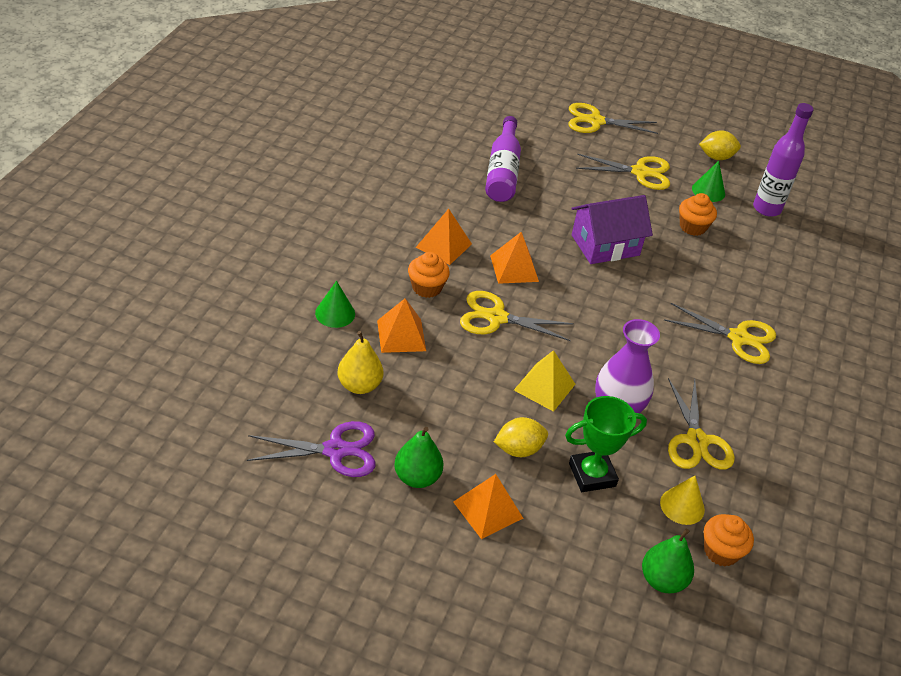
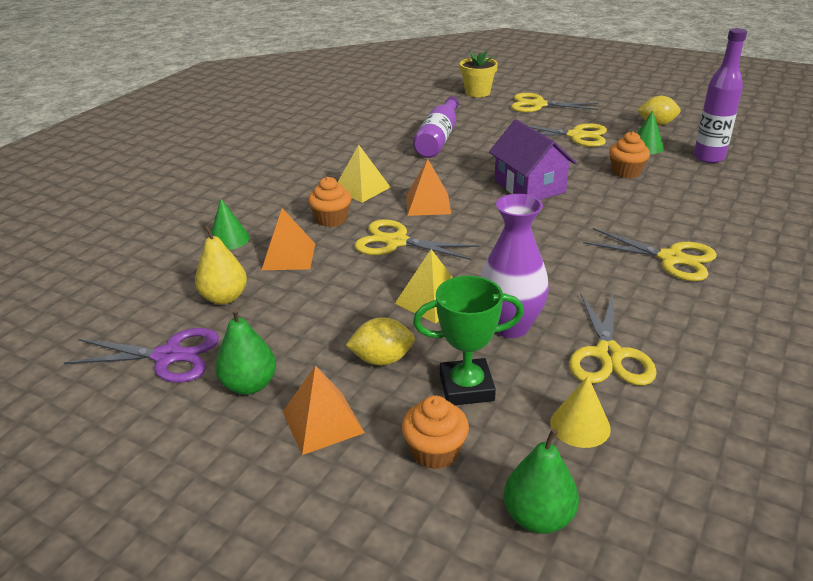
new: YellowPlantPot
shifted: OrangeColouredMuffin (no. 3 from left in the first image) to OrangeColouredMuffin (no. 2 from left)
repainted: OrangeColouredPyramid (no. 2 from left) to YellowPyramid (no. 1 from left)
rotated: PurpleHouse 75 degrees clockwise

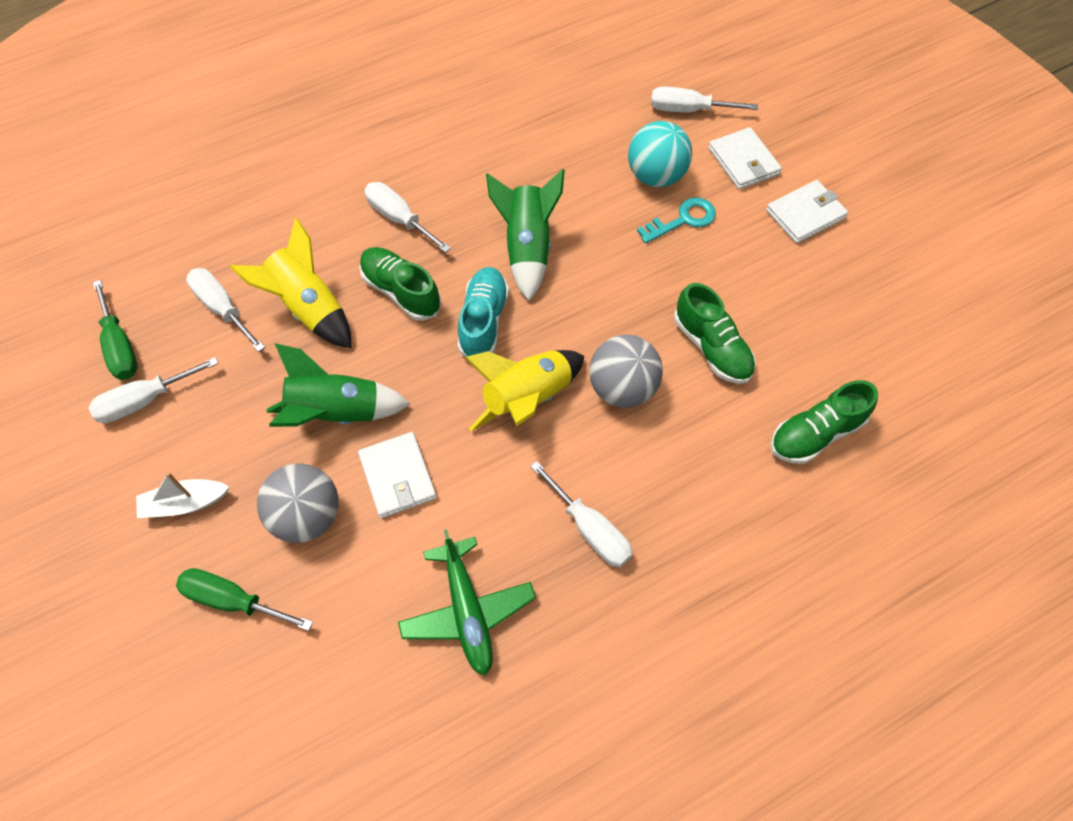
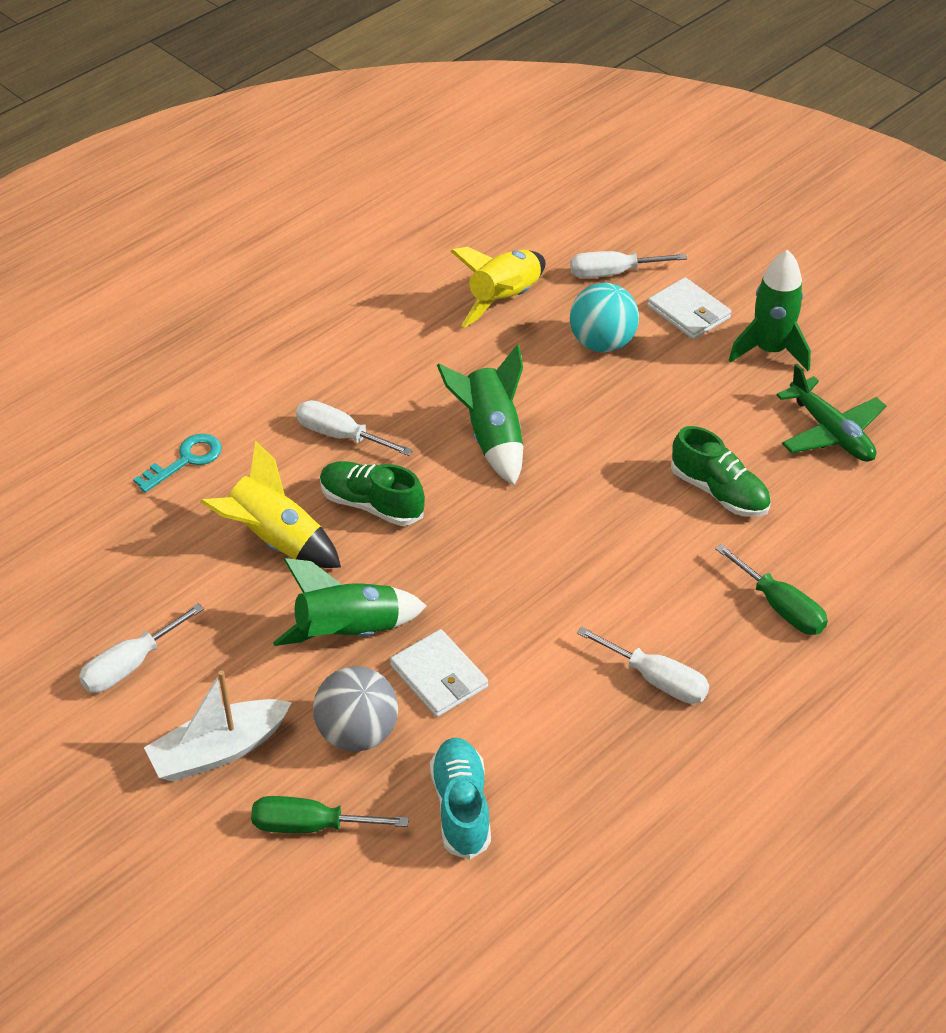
gone: WhiteScrewdriver (no. 2 from left); AshGreyBall (no. 2 from left); GreenLaceUpShoe (no. 3 from left)
shifted: TurquoiseKey; TurquoiseLaceUpShoe; YellowSpaceship (no. 2 from left); GreenScrewdriver (no. 1 from left in the first image) to GreenScrewdriver (no. 2 from left); GreenAeroplane
swapped: WhiteWallet (no. 3 from left) to GreenSpaceship (no. 3 from left)
scaled: WhiteToyBoat x1.50

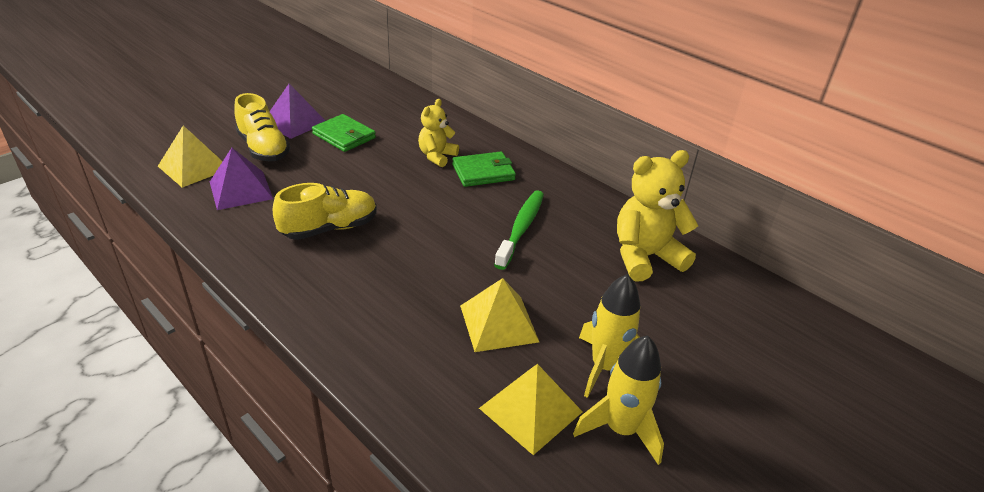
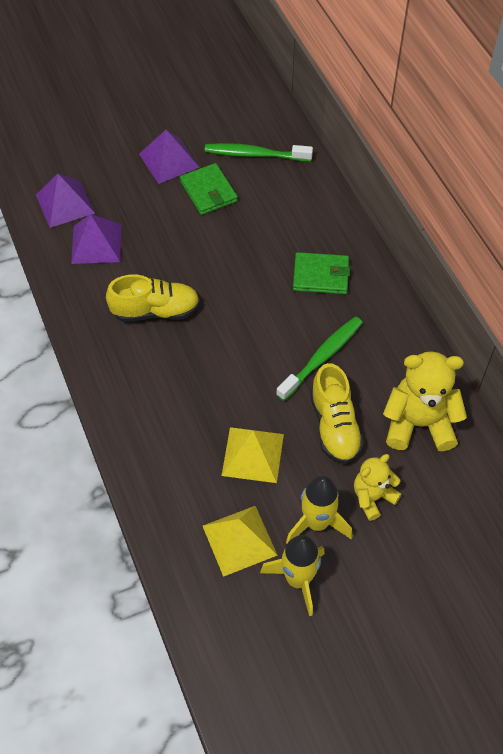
new: GreenToothBrush (no. 1 from left)
shifted: YellowLaceUpShoe (no. 1 from left in the first image) to YellowLaceUpShoe (no. 2 from left); YellowTeddyBear (no. 1 from left)
repainted: YellowPyramid (no. 1 from left) to PurplePyramid (no. 1 from left)

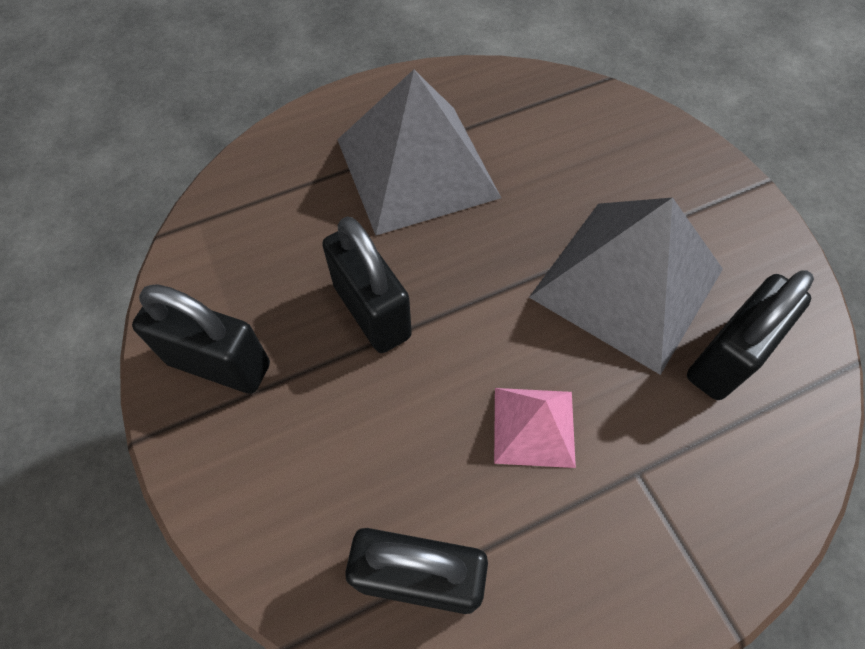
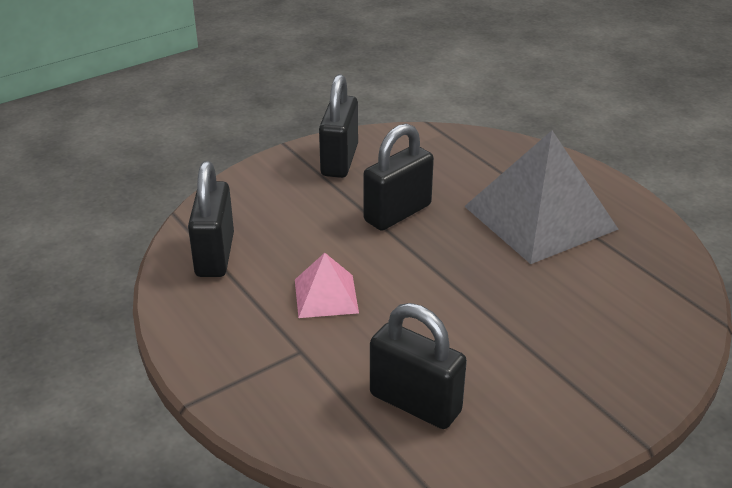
gone: AshGreyPyramid (no. 2 from left)

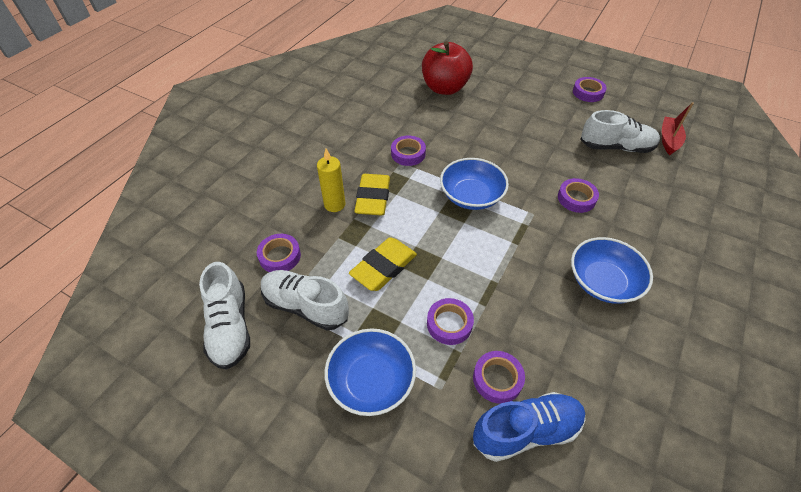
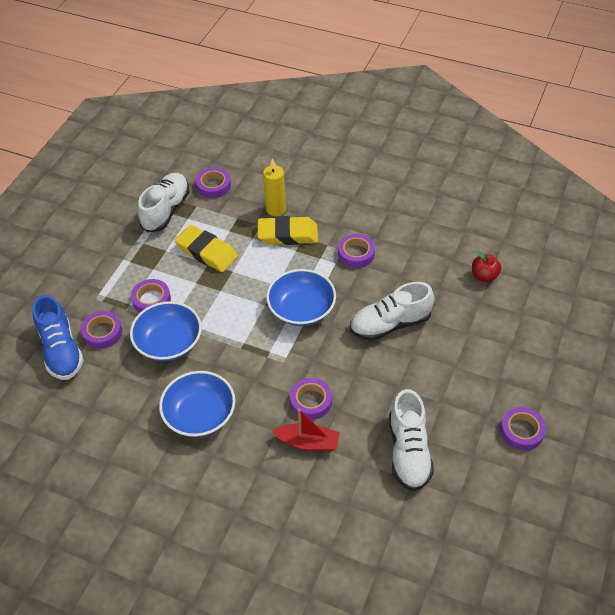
shifted: RoyalBlueBowl (no. 1 from left); CrimsonToyBoat; WhiteLaceUpShoe (no. 1 from left in the first image) to WhiteLaceUpShoe (no. 2 from left)
scaled: CrimsonApple x0.47

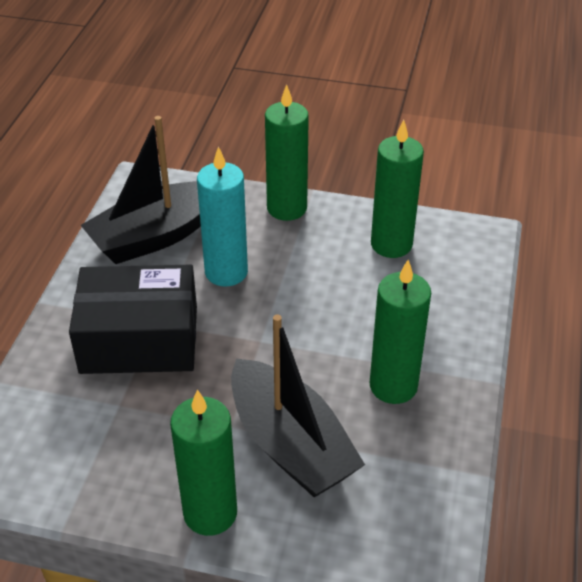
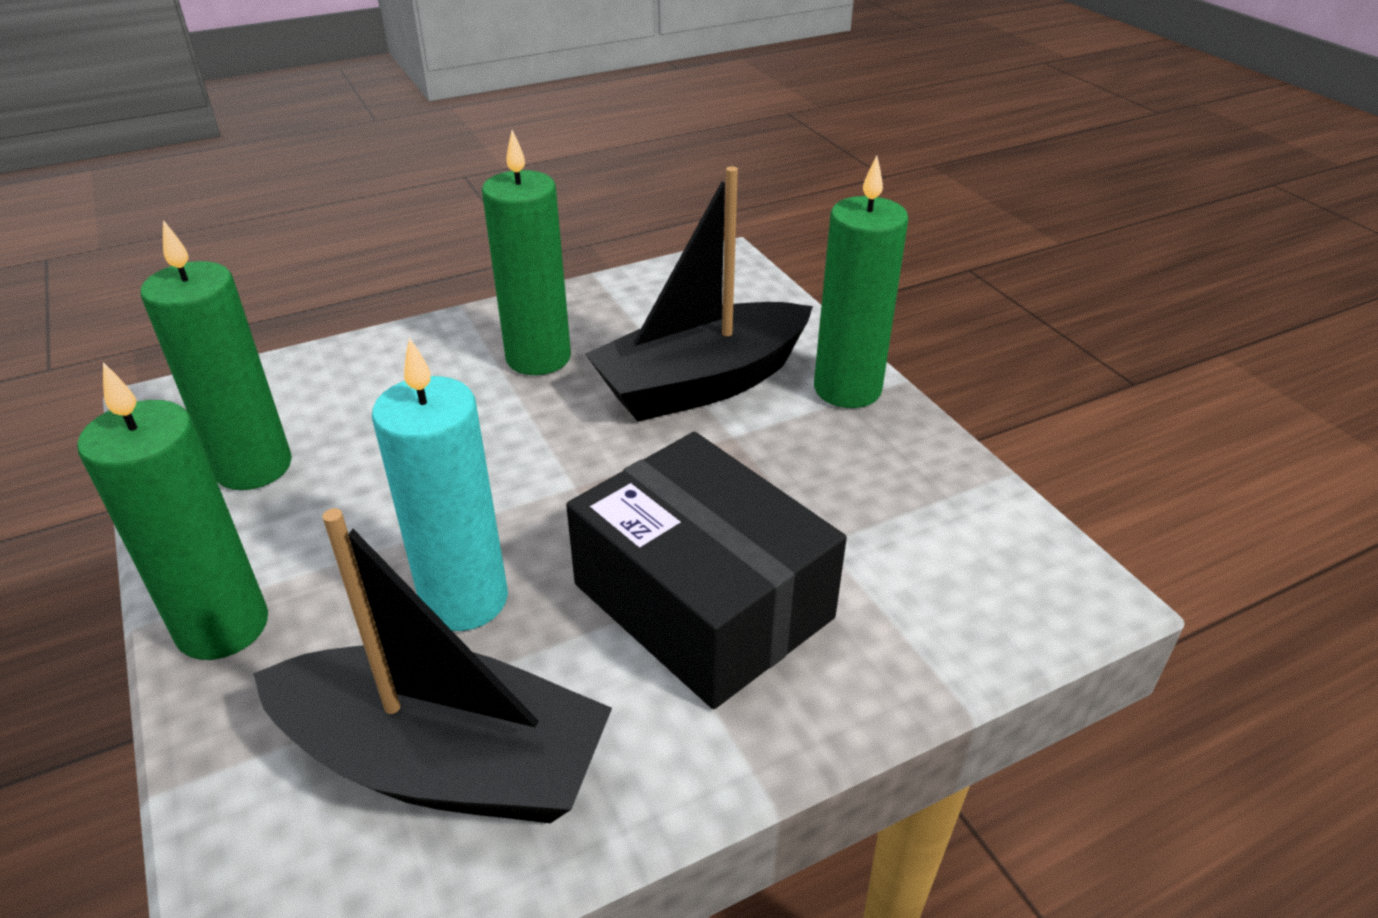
rotated: EbonyToyBoat (no. 2 from left) 135 degrees counterclockwise

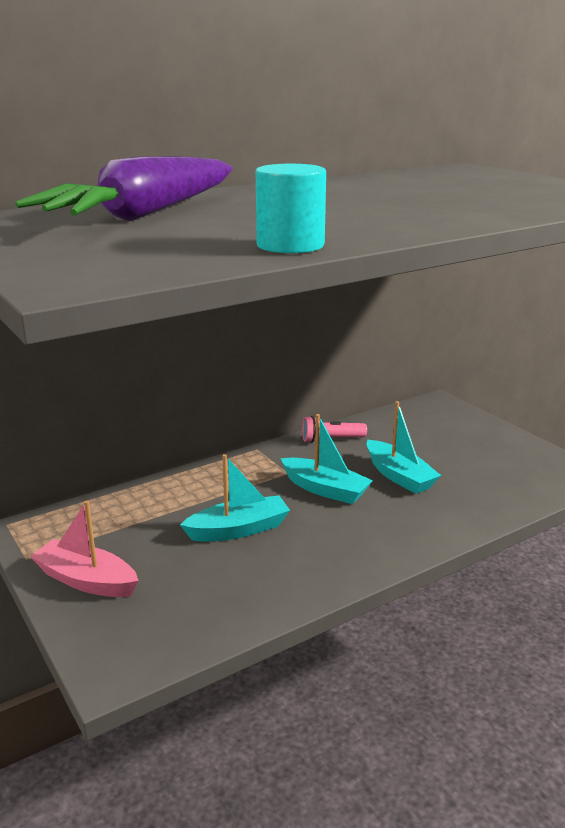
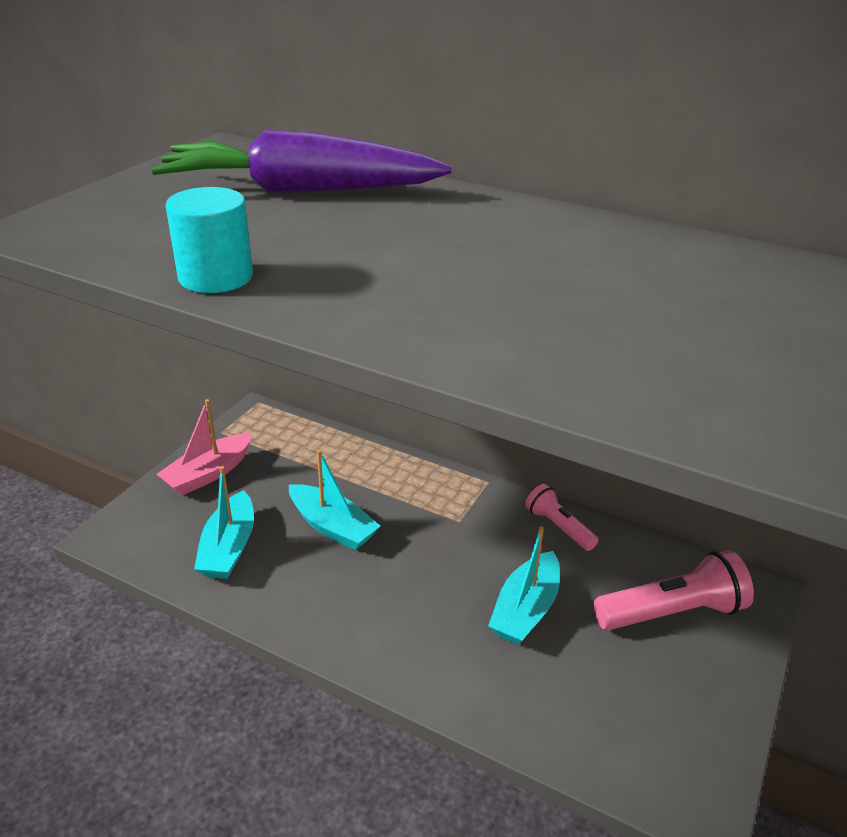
new: RosePinkTorch (no. 2 from left)
shifted: TurquoiseToyBoat (no. 2 from left in the first image) to TurquoiseToyBoat (no. 1 from left)
rotated: RosePinkToyBoat 135 degrees counterclockwise

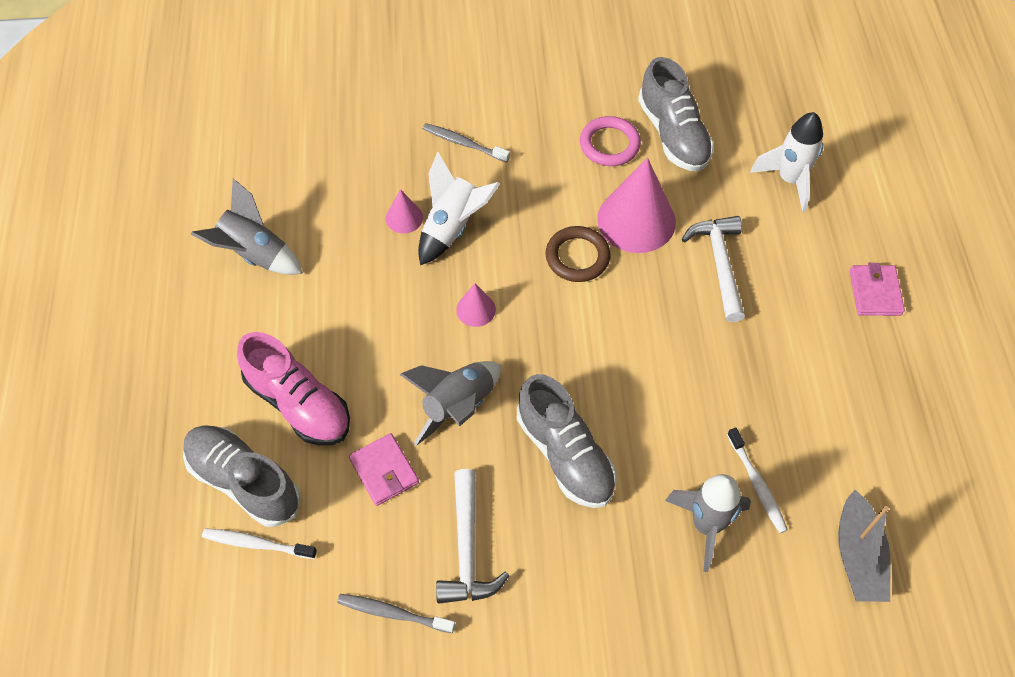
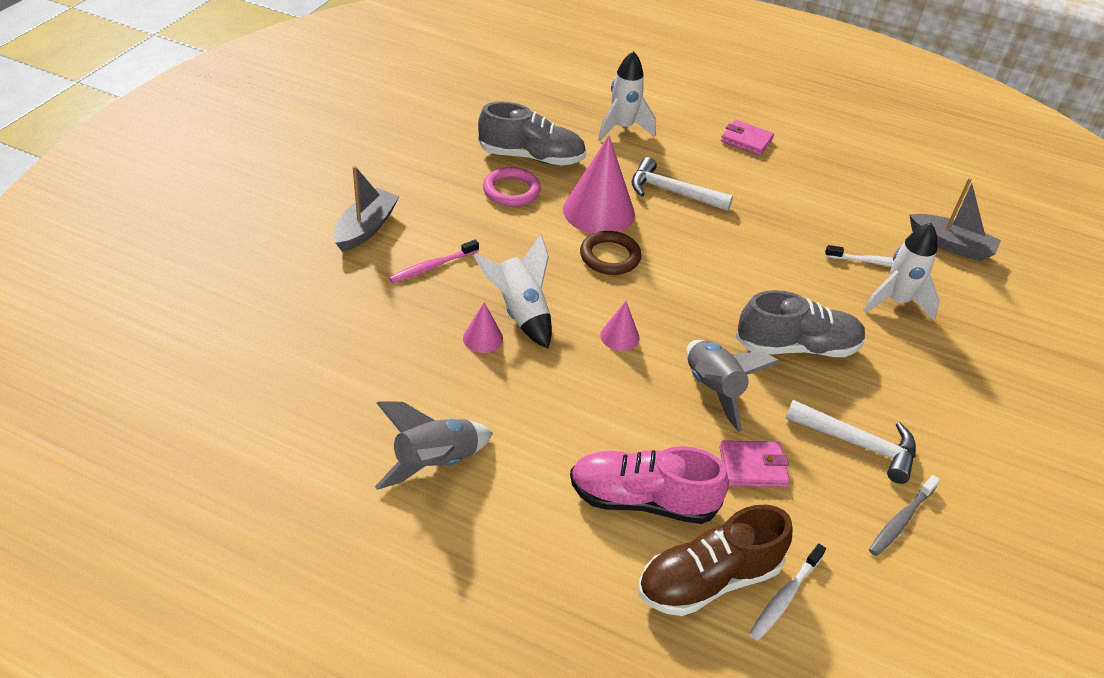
new: AshGreyToyBoat (no. 1 from left)
repainted: AshGreyToothBrush (no. 2 from left) to RosePinkToothBrush; AshGreyLaceUpShoe (no. 1 from left) to DarkBrownLaceUpShoe; AshGreySpaceship (no. 3 from left) to WhiteSpaceship (no. 3 from left)
rotated: RosePinkLaceUpShoe 150 degrees counterclockwise

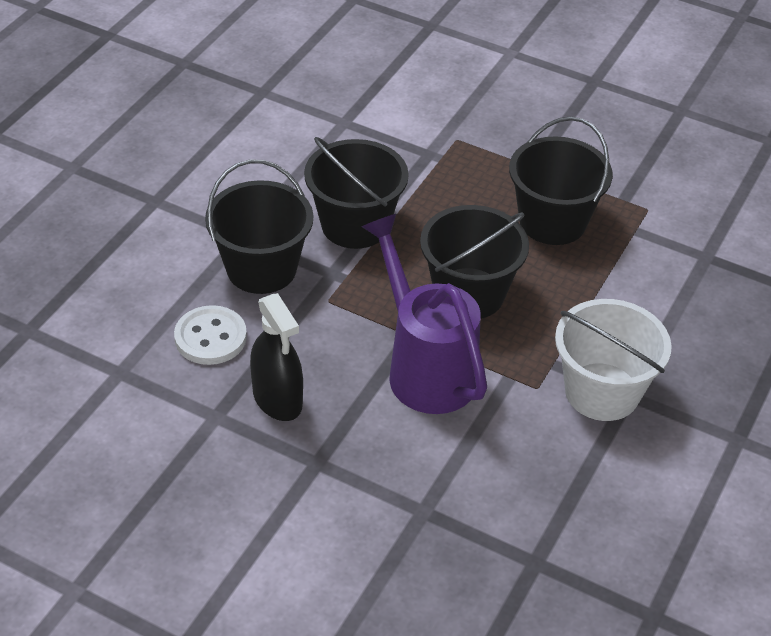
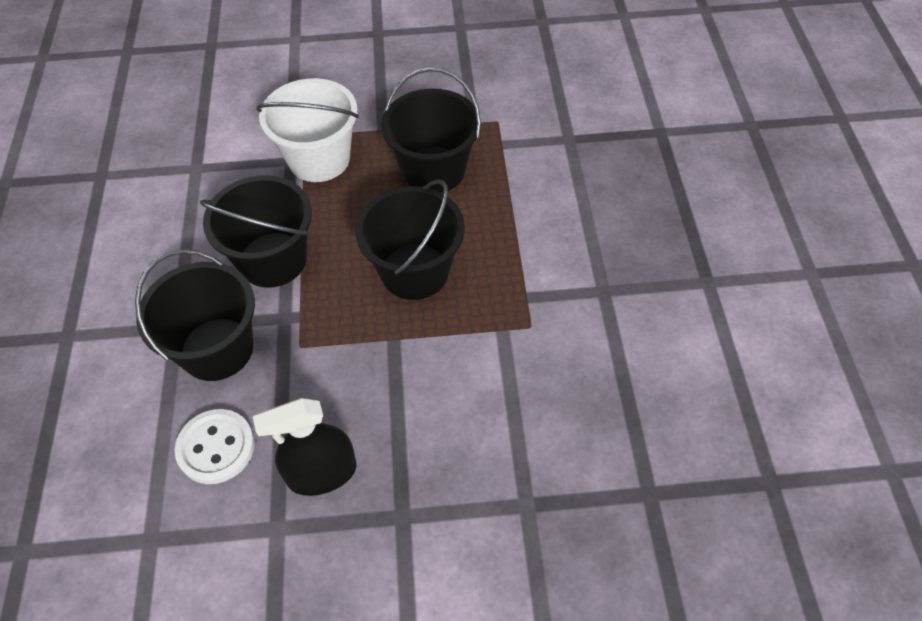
gone: PurpleSprinklingCan
shifted: WhiteSandBucket
rotated: EbonySprayer 135 degrees clockwise

